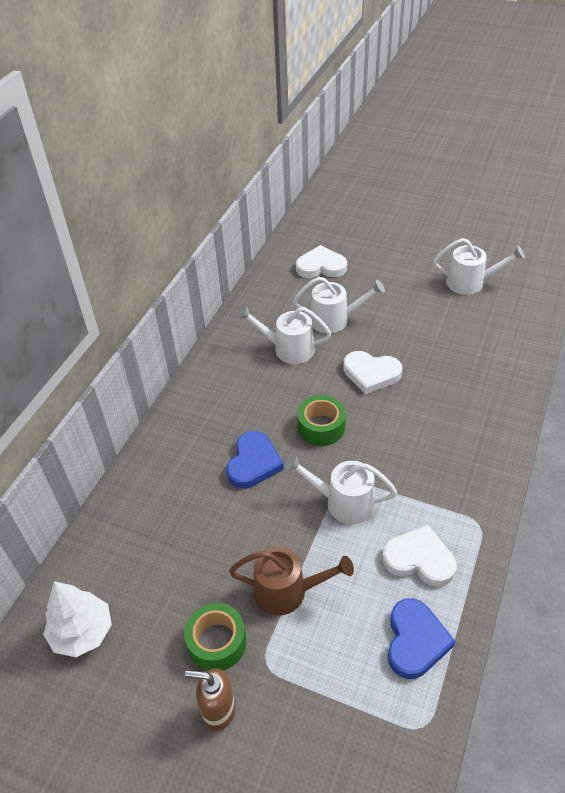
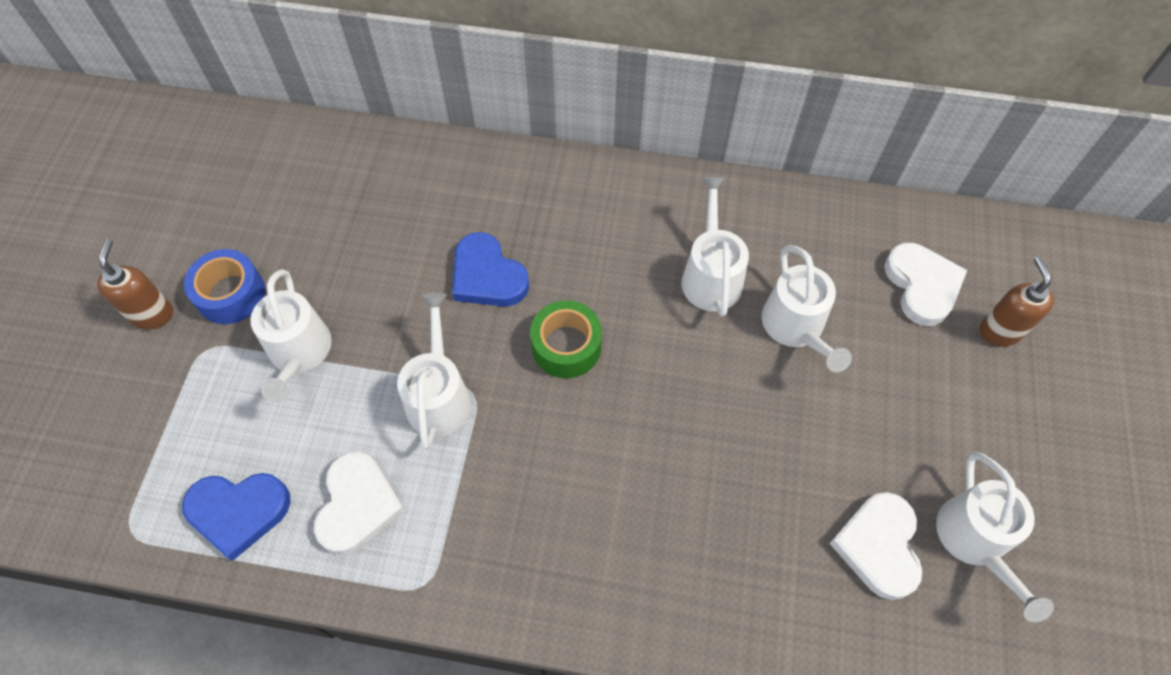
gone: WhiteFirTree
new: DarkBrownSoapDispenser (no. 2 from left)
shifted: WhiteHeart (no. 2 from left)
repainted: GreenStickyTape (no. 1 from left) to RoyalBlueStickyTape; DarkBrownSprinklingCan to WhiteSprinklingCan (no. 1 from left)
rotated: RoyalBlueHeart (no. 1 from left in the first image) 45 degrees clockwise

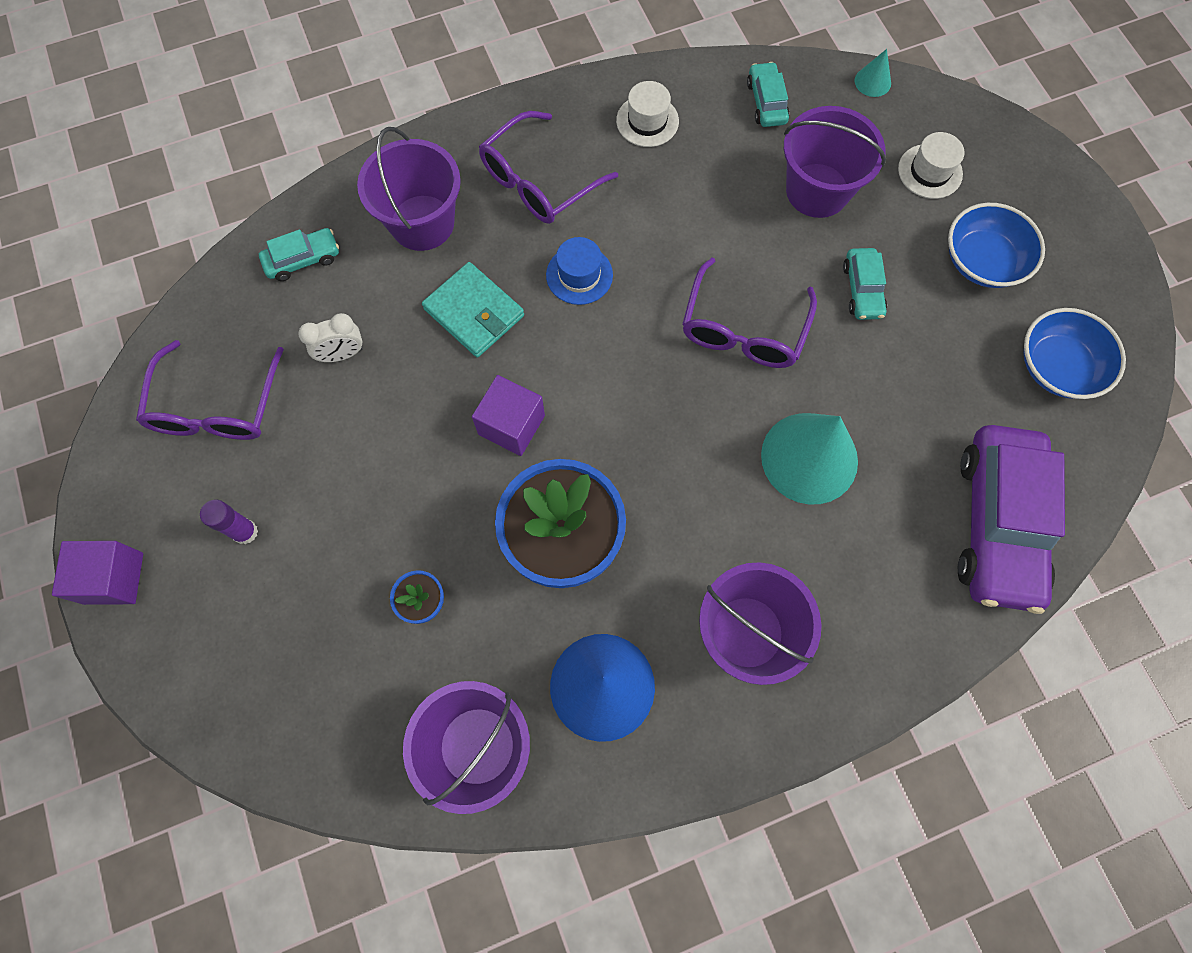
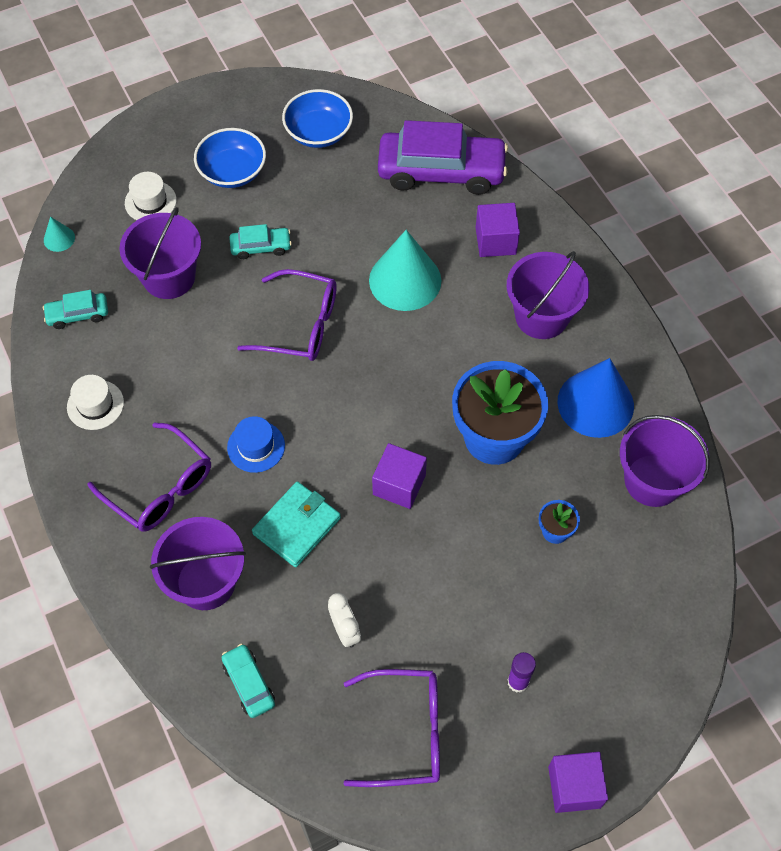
new: PurpleBlock (no. 2 from left)

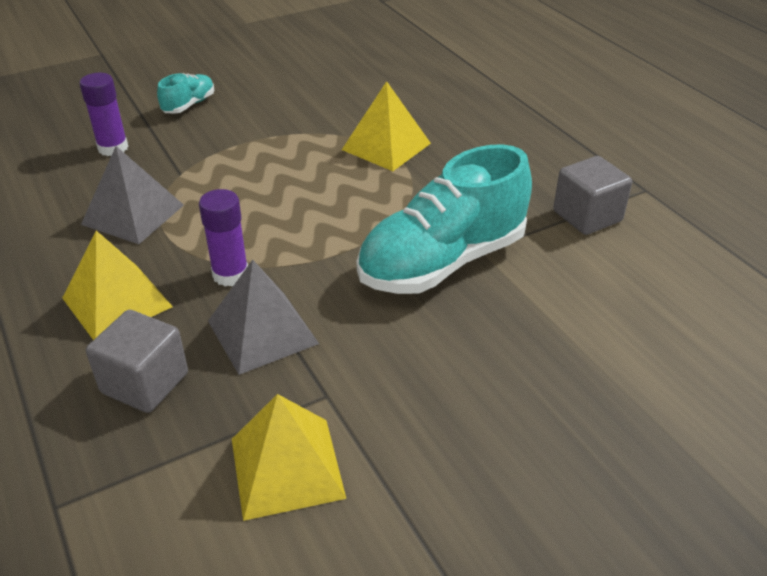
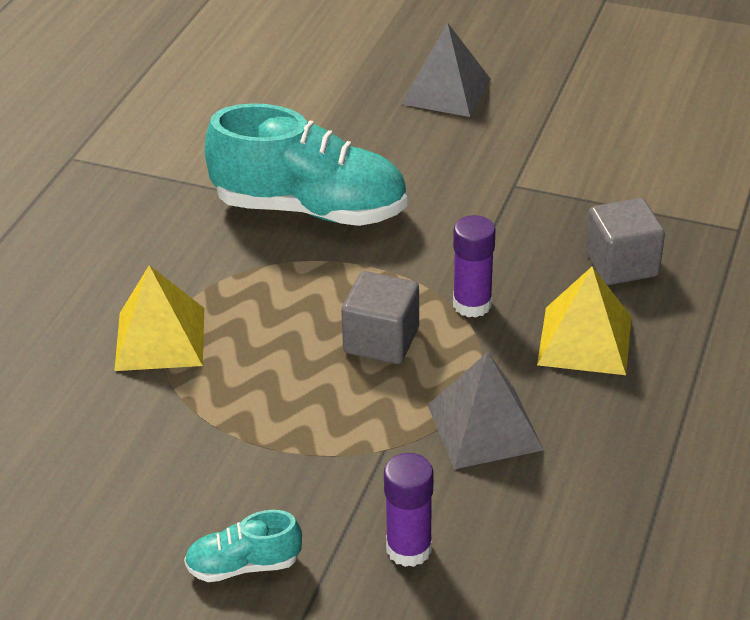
gone: YellowPyramid (no. 2 from left)
shifted: AshGreyBlock (no. 2 from left in the first image) to AshGreyBlock (no. 1 from left); AshGreyPyramid (no. 2 from left in the first image) to AshGreyPyramid (no. 1 from left)

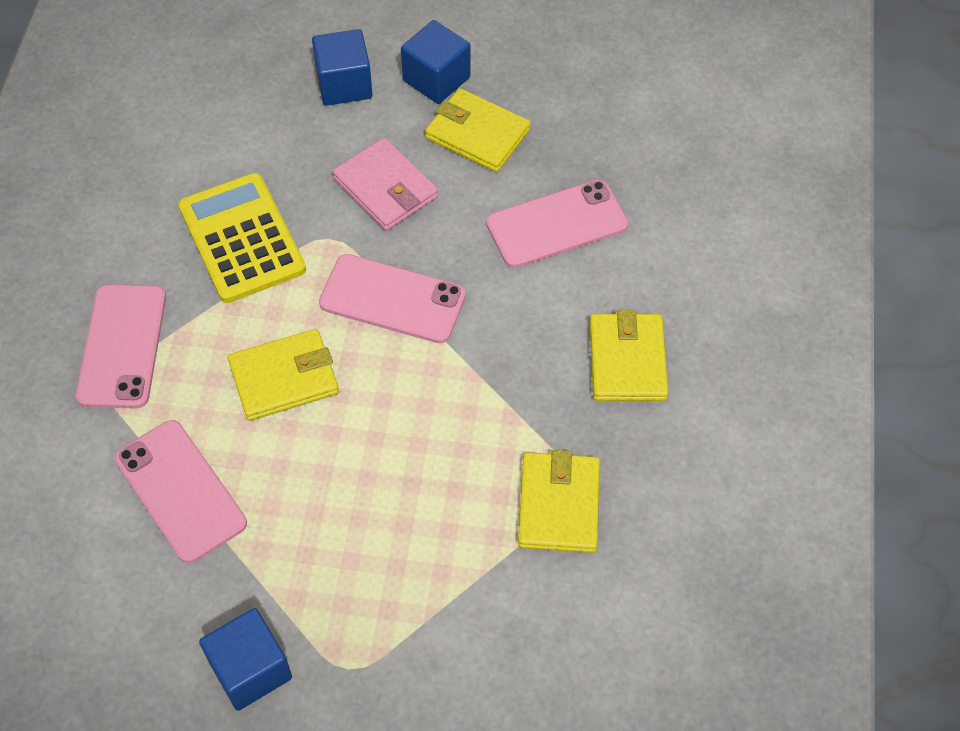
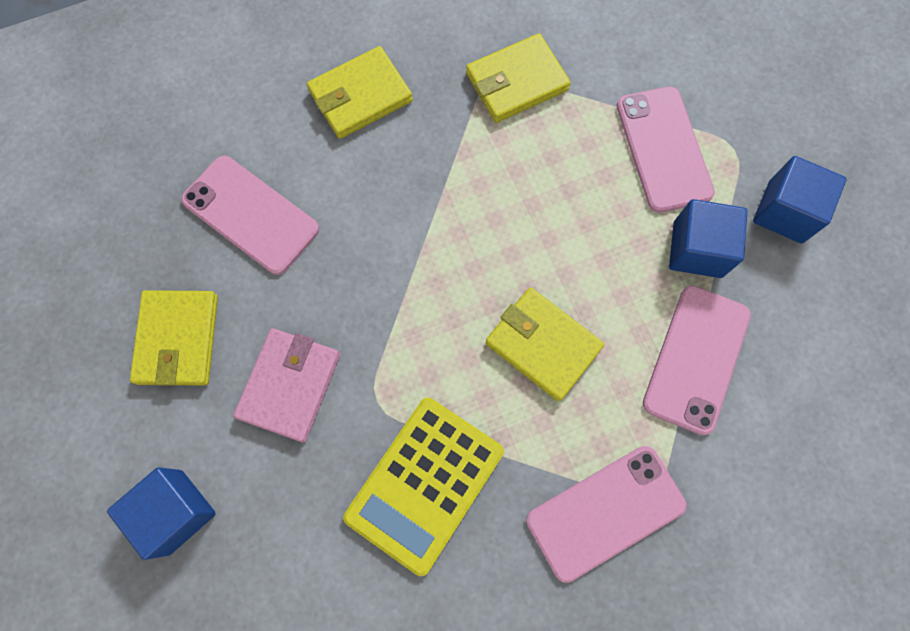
shifted: RosePinkMobilePhone (no. 3 from left); RoyalBlueBlock (no. 3 from left in the first image) to RoyalBlueBlock (no. 2 from left)

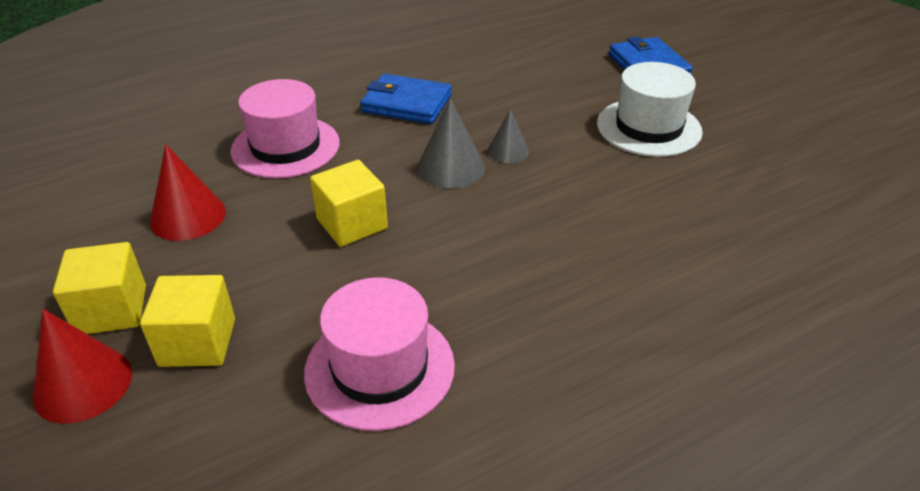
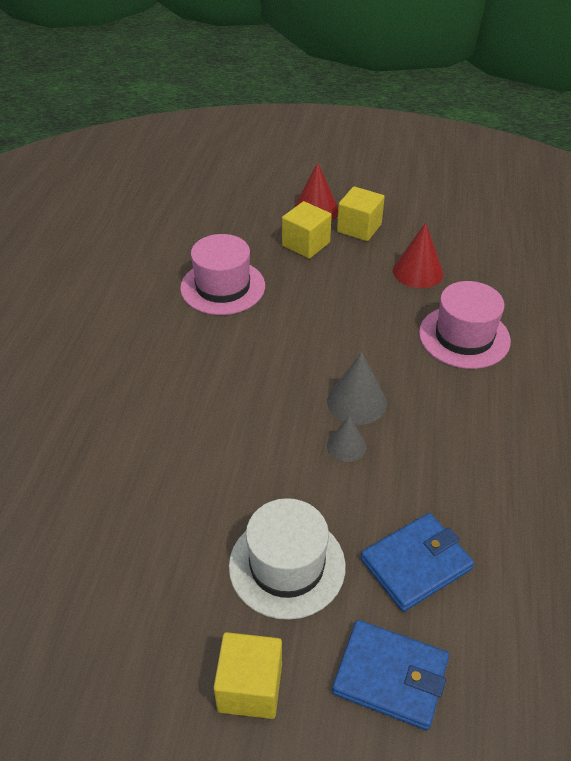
shifted: YellowBlock (no. 3 from left in the first image) to YellowBlock (no. 1 from left); RoyalBlueWallet (no. 1 from left in the first image) to RoyalBlueWallet (no. 2 from left)

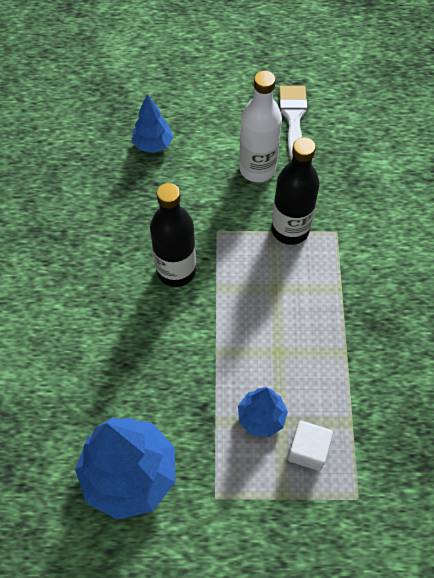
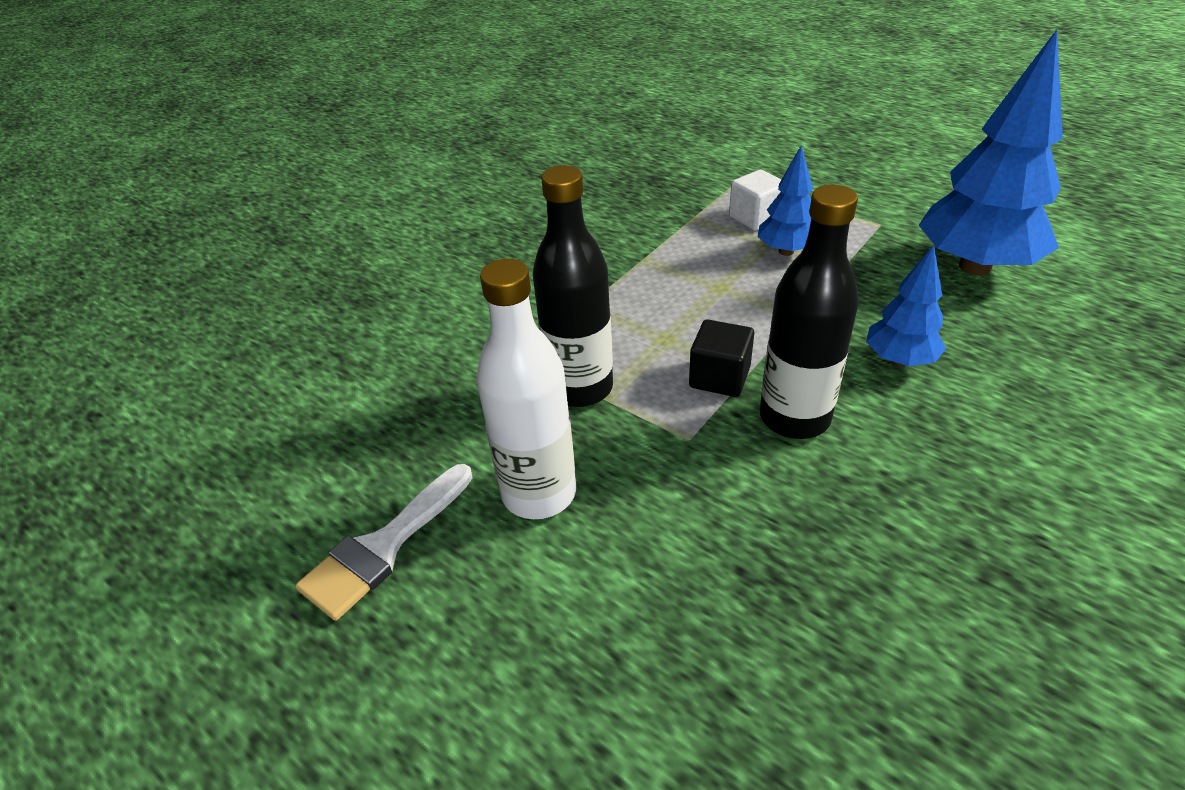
new: EbonyBlock
shifted: RoyalBlueFirTree (no. 2 from left)

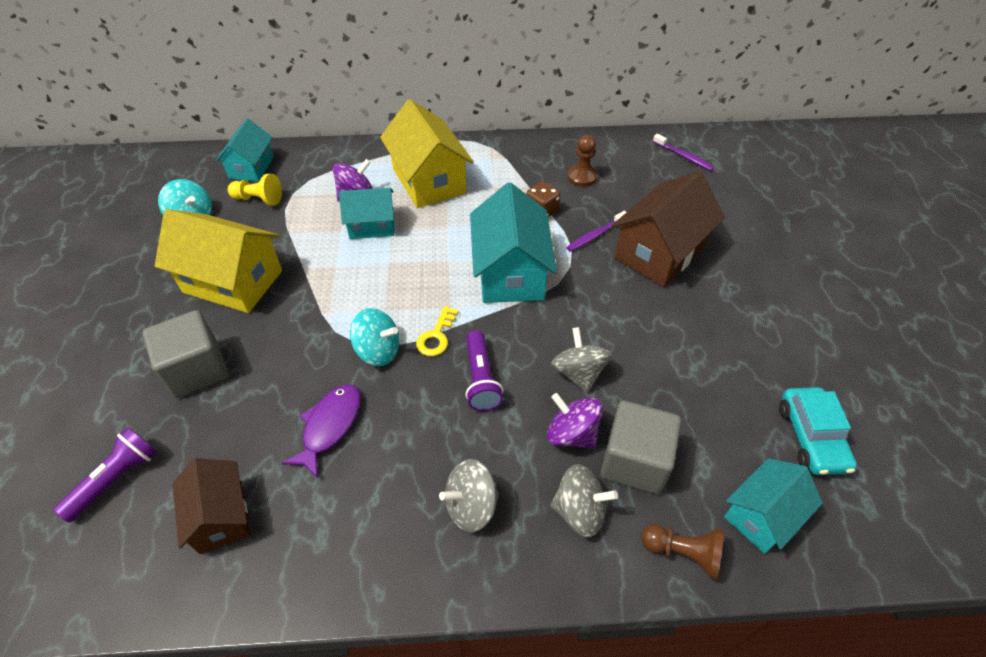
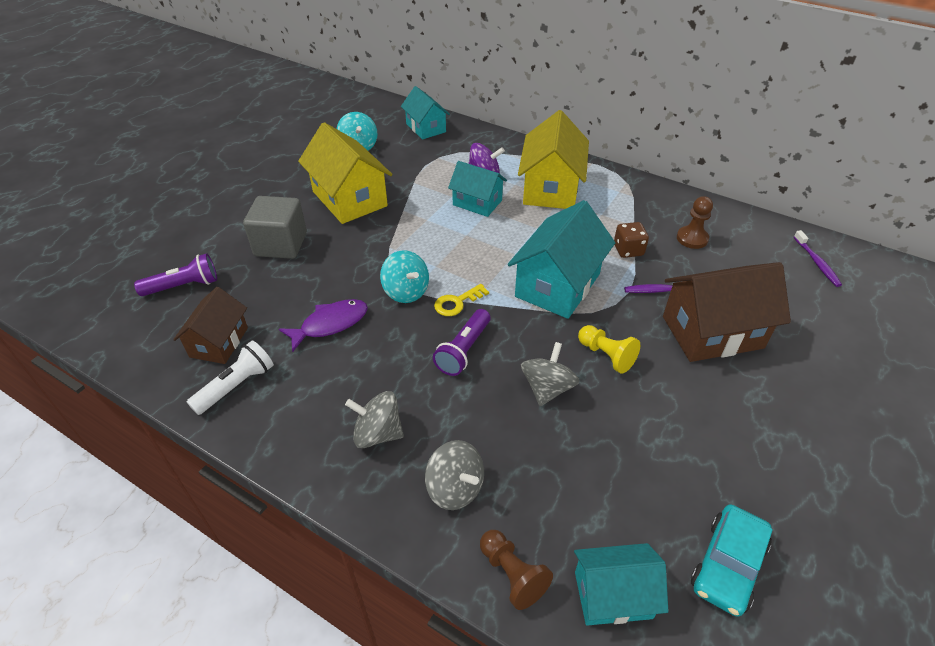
gone: PurpleToyTop (no. 2 from left); AshGreyBlock (no. 2 from left)
new: WhiteTorch
shifted: YellowChessPawn
rotated: TurquoiseHouse (no. 1 from left) 75 degrees counterclockwise

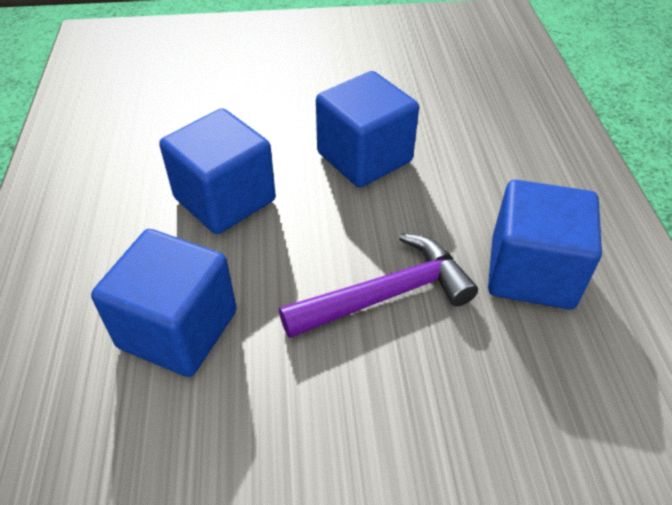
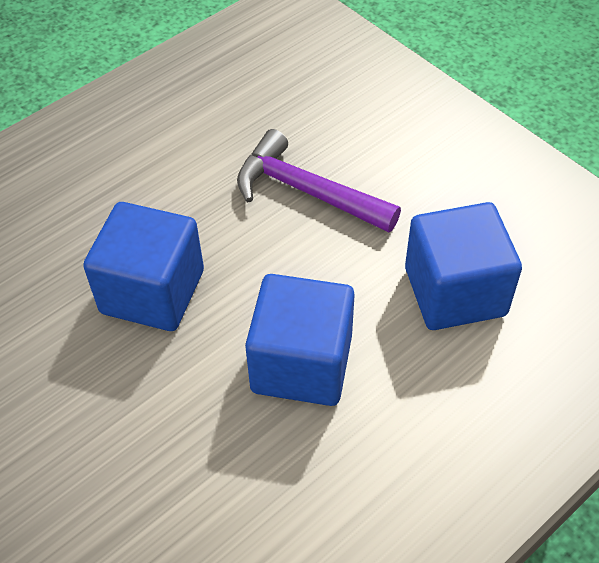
gone: RoyalBlueBlock (no. 4 from left)

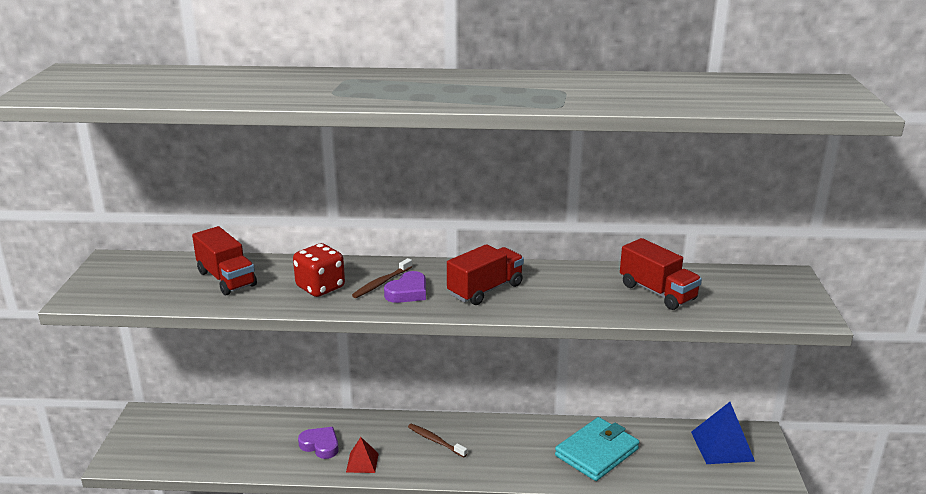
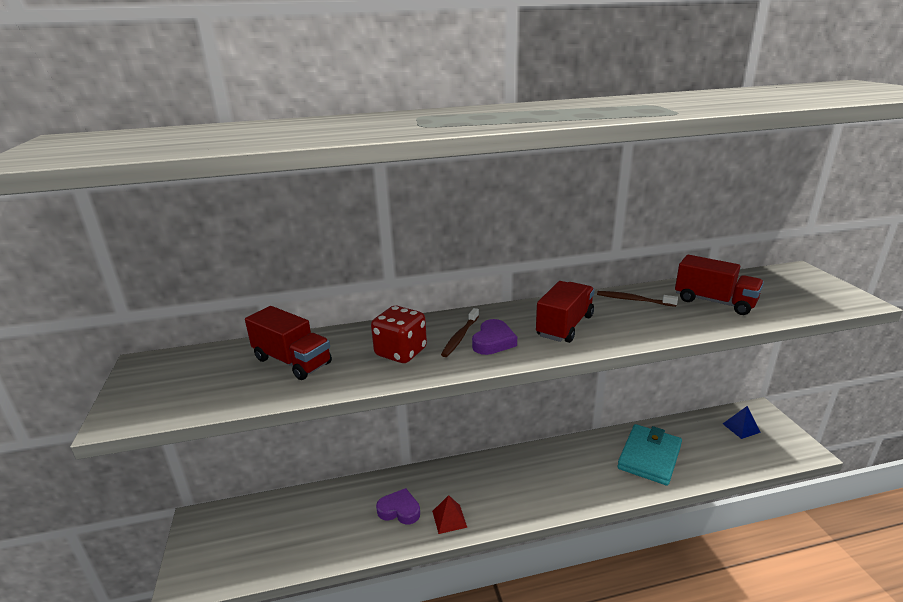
shifted: DarkBrownToothBrush (no. 2 from left)
scaled: RoyalBluePyramid x0.58

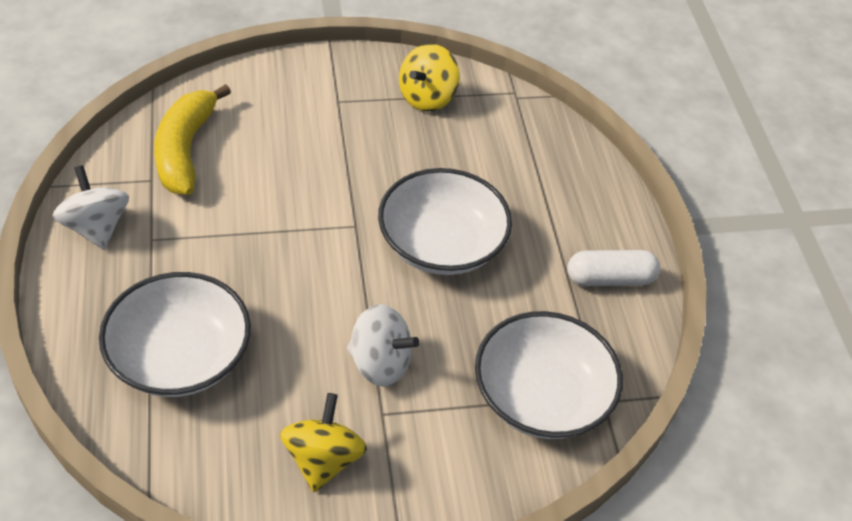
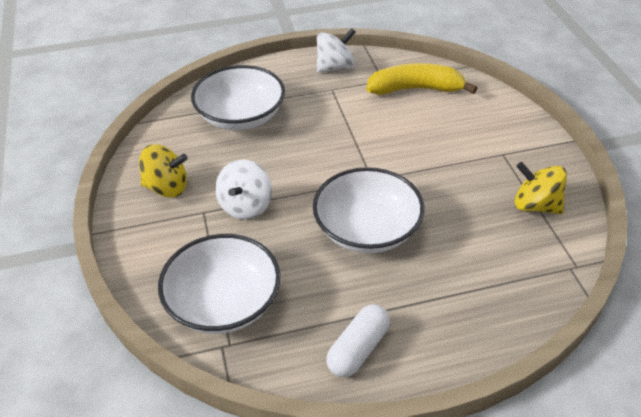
rotated: WhiteCapsule 45 degrees clockwise

